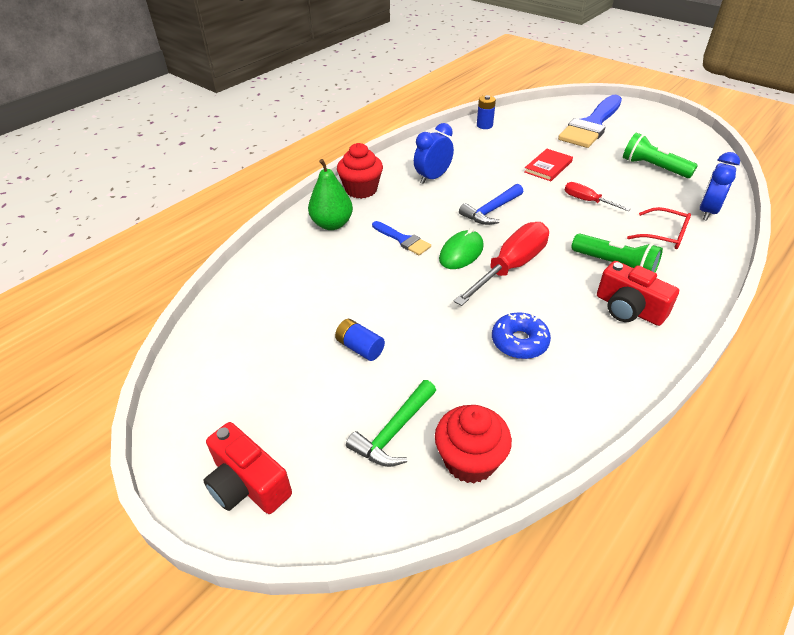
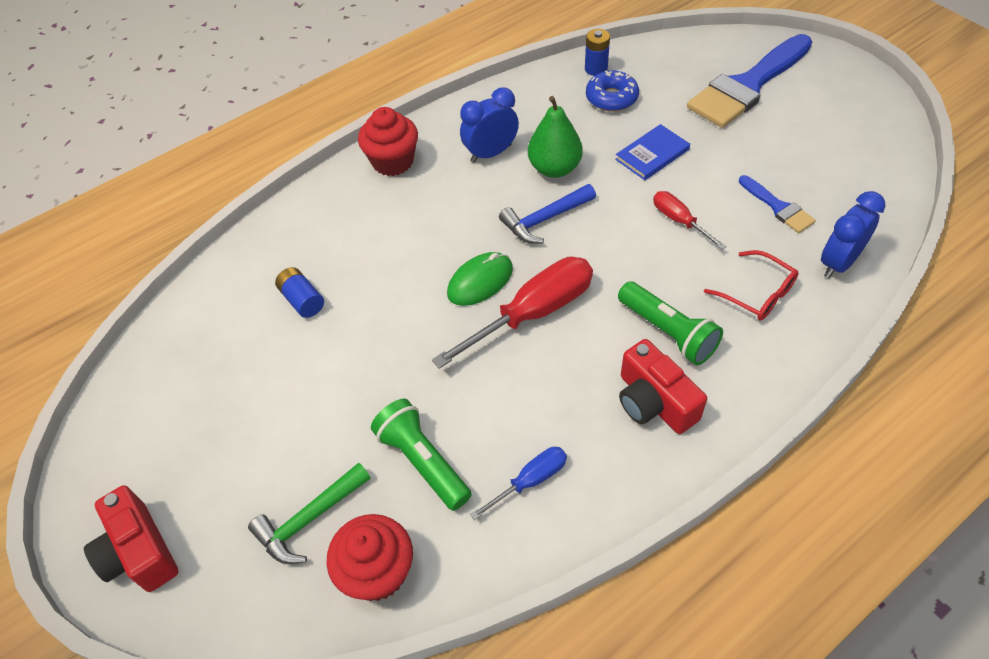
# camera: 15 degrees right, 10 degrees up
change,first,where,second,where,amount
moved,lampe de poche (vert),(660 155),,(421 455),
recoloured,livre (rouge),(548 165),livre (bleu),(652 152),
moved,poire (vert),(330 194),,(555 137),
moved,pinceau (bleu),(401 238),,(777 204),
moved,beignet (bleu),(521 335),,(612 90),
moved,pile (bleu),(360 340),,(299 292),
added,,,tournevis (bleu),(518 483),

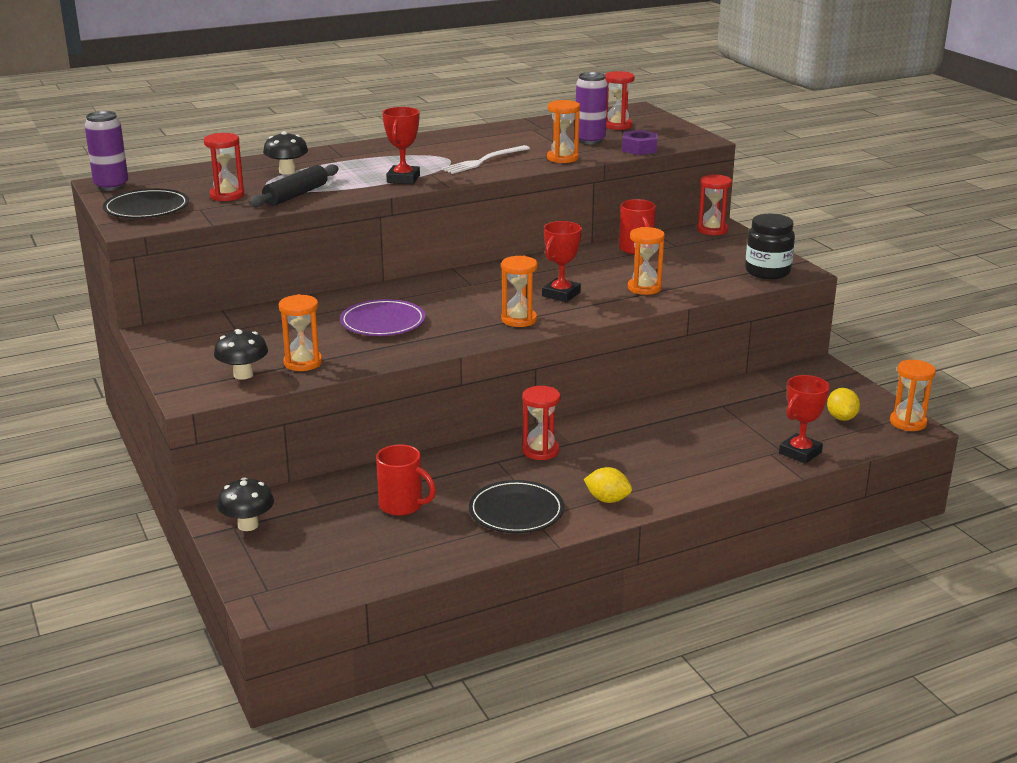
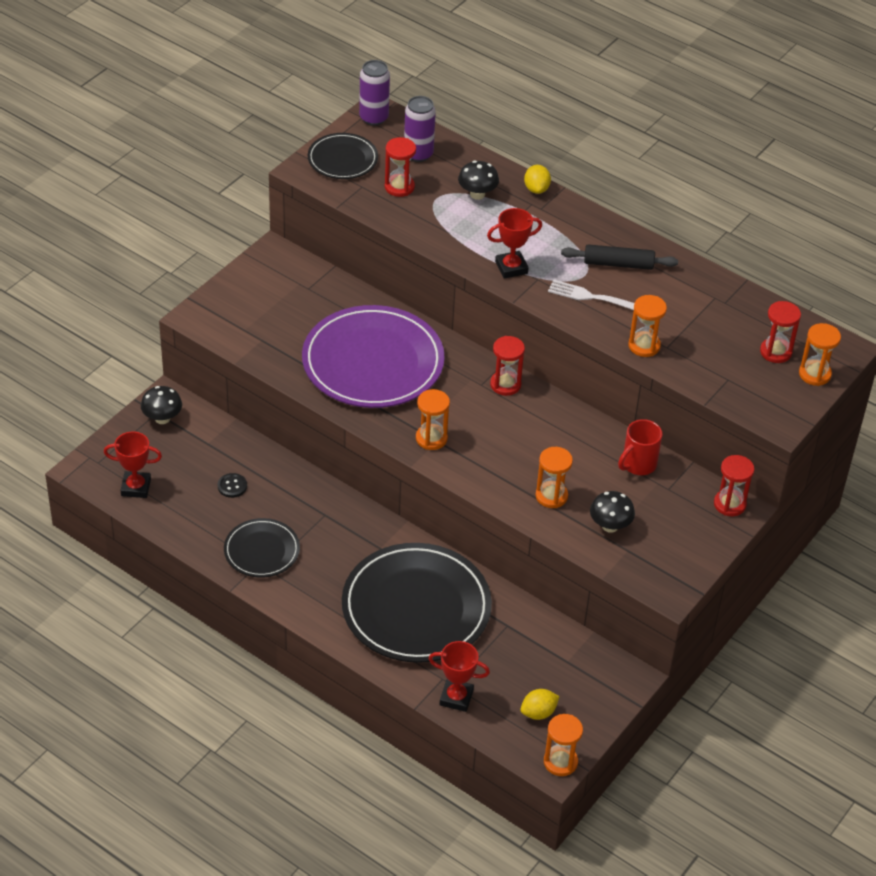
# camera: 60 degrees right, 20 degrees up
change,first,where,second,where,amount
moved,canette (violet),(592 108),,(420 129),
removed,écrou (violet),(640 142),,,
moved,rouleau à pâtisserie (noir),(294 185),,(619 257),
removed,bocal (noir),(770 246),,,
moved,trophée (rouge),(562 261),,(133 465),
moved,sablier (orange),(300 332),,(820 354),
resized,assiette (violet),(383 317),,(373 356),x1.93
moved,champignon (noir),(241 354),,(612 512),
moved,sablier (rouge),(541 423),,(507 366),
replaced,tasse (rouge),(406 480),bouton (noir),(232 485),
moved,citron (jaune),(608 485),,(537 179),
added,,,assiette (noir),(417 603),

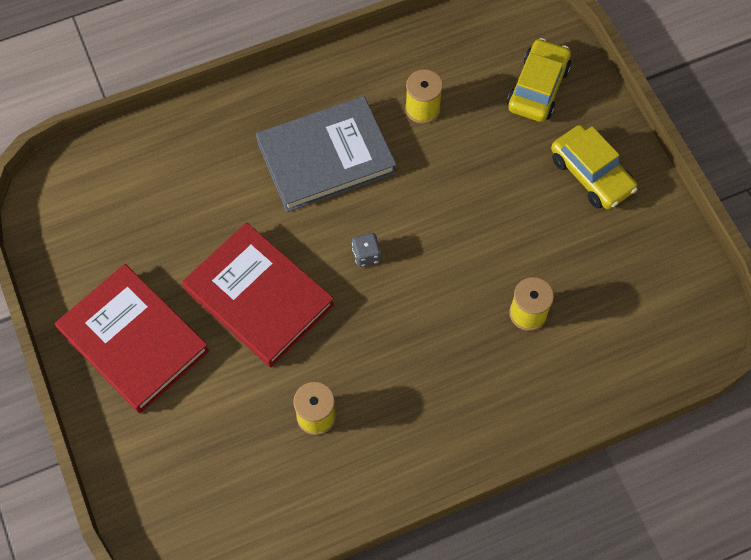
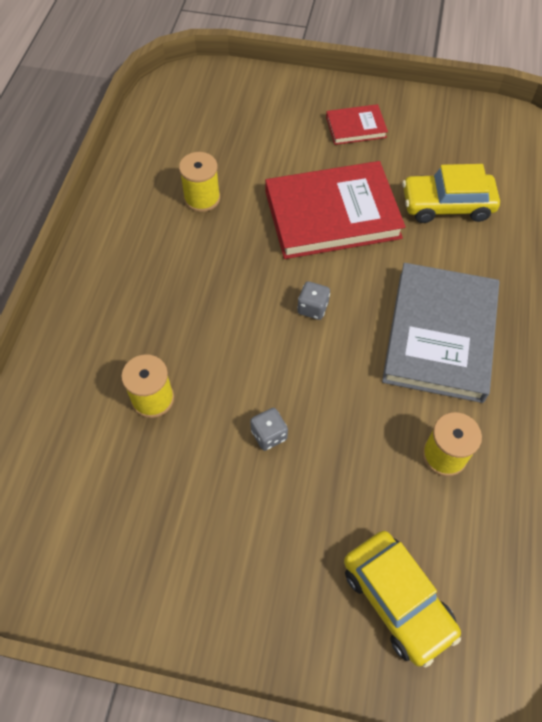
# camera: 125 degrees right, 5 degrees down
change,first,where,second,where,amount
moved,voiture (jaune),(594 167),,(451 193),
resized,livre (rouge),(132 338),,(357 124),x0.48
added,,,dé (gris),(269 429),

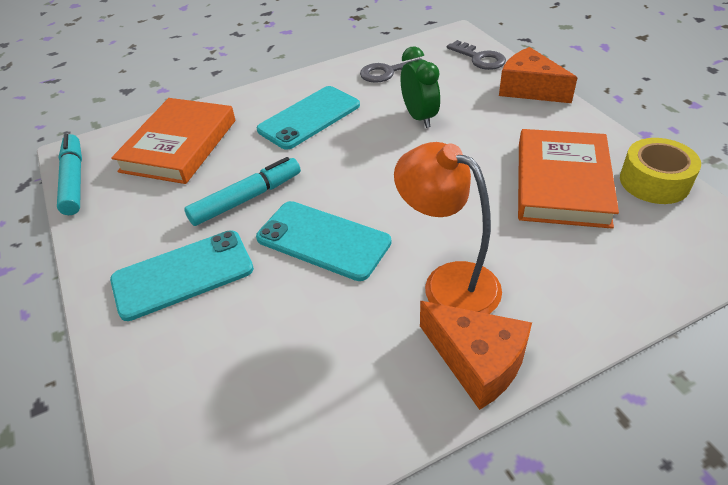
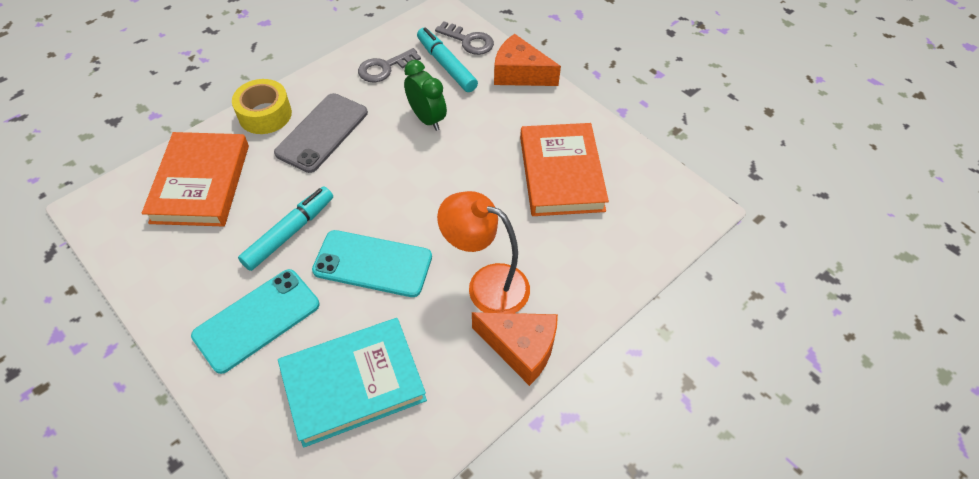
# camera: 20 degrees left, 10 degrees up
change,first,where,second,where,amount
recoloured,téléphone (turquoise),(308 118),téléphone (gris),(321 133),
moved,feutre (turquoise),(69 174),,(447 59),
moved,ruban adhésif (jaune),(660 171),,(262 106),
added,,,livre (turquoise),(352 383),

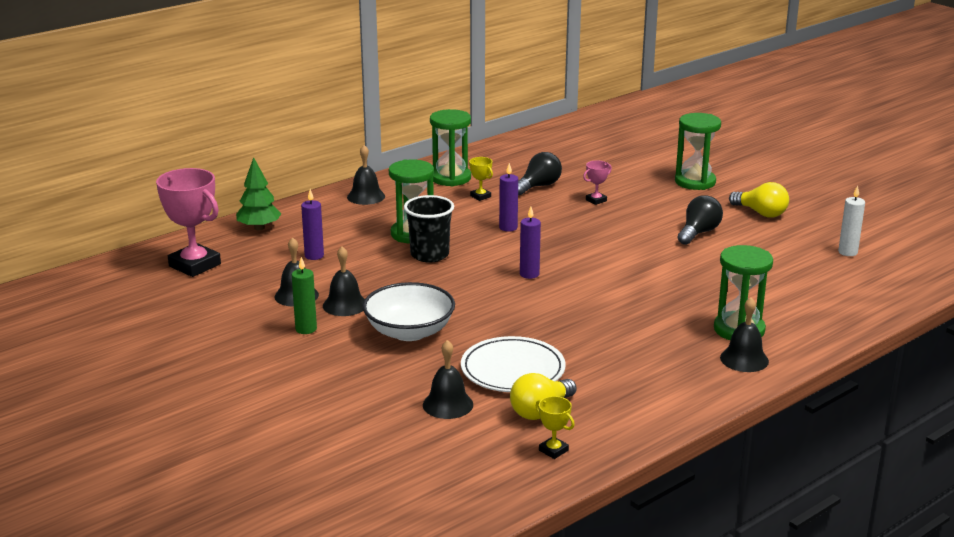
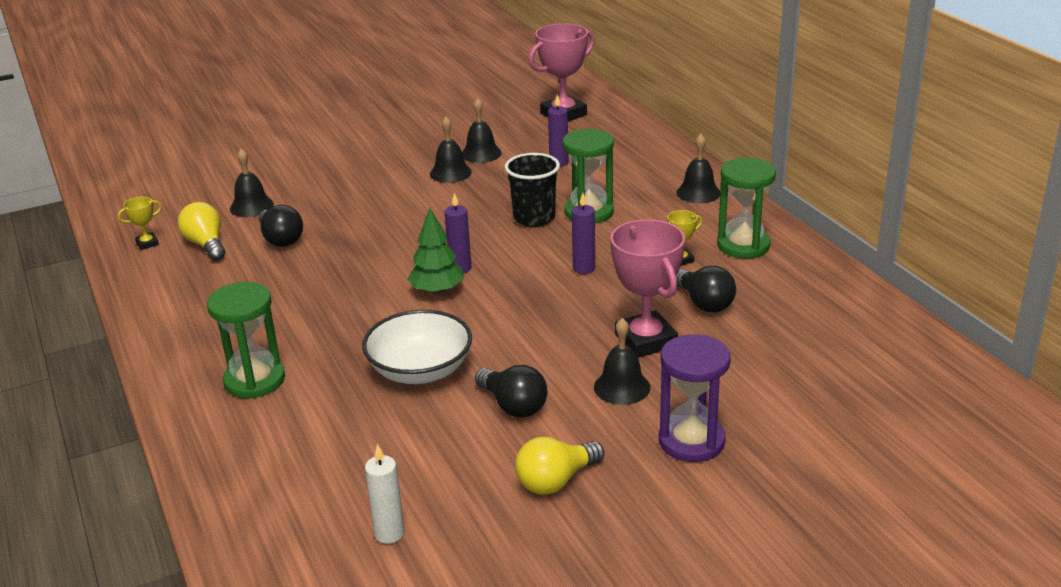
# camera: 105 degrees right, 5 degrees up
change,first,where,second,where,amount
recoloured,sablier (vert),(698 151),sablier (violet),(695 398),
moved,arbre (vert),(259 193),,(436 250),
resized,trophée (rose),(597 182),,(647 288),x2.20
removed,bougie (vert),(304 295),,,
moved,bol (blanc),(409 311),,(417 347),
moved,cloche (noir),(744 335),,(622 361),
replaced,assiette (blanc),(513 364),ampoule (noir),(281 226),

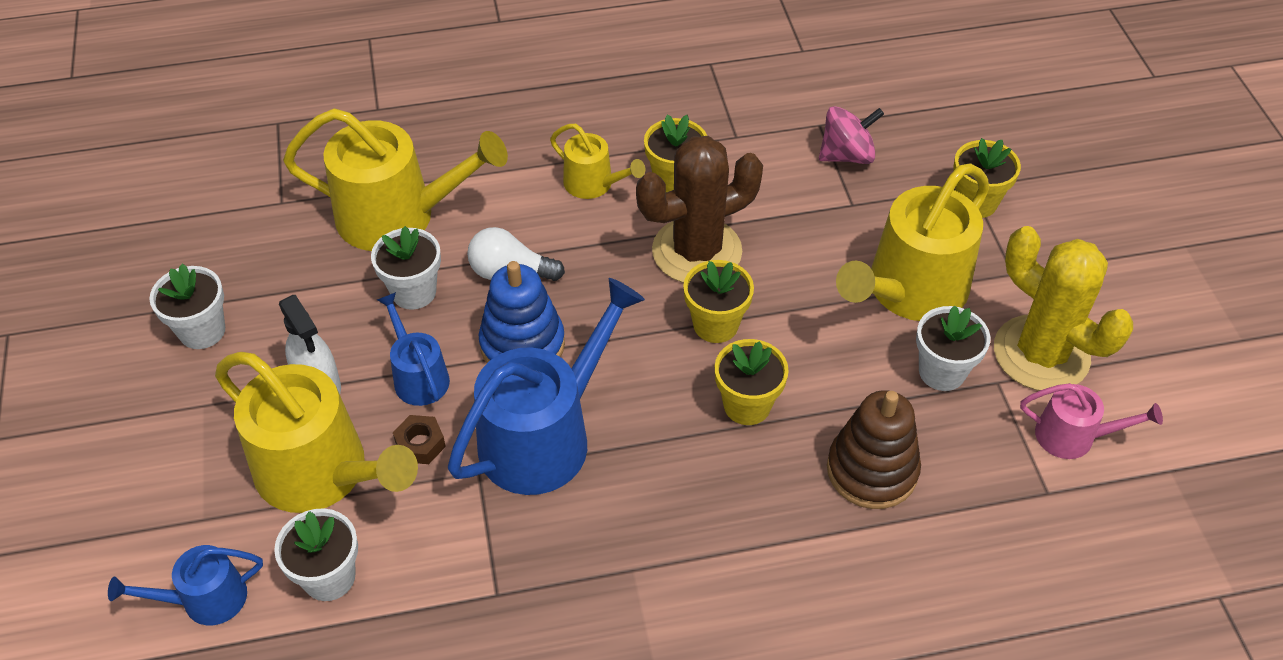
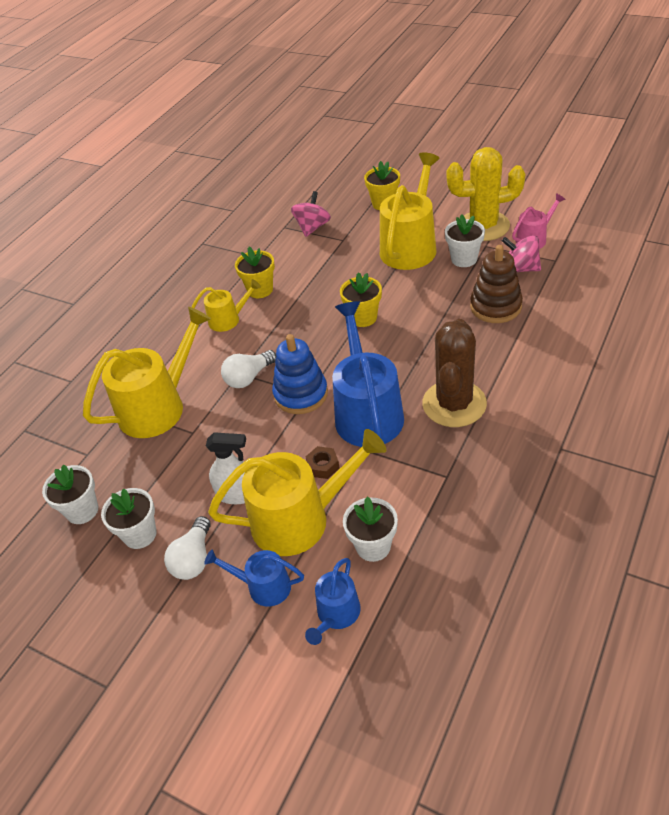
# camera: 45 degrees left, 5 degrees down
change,first,where,second,where,amount
moved,cactus (marron),(699 209),,(454 373),
turned,arrosoir (jaune),(912 242),,(410 211),150 degrees counterclockwise
moved,pot de fleurs (blanc),(406 268),,(70 494),
moved,arrosoir (bleu),(413 349),,(254 578),
removed,pot de fleurs (jaune),(752 382),,,
added,,,toupie (rose),(521 253),
added,,,ampoule (blanc),(187 548),

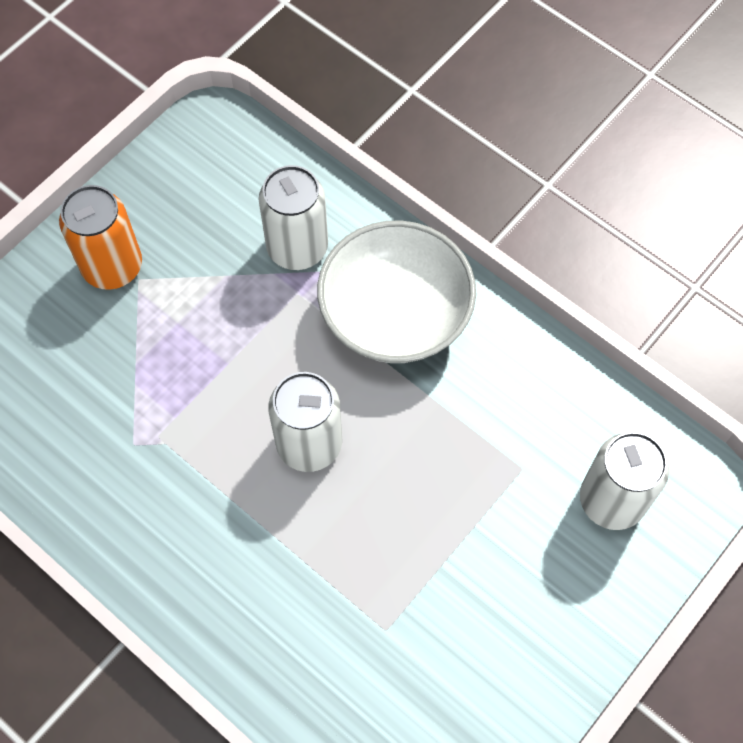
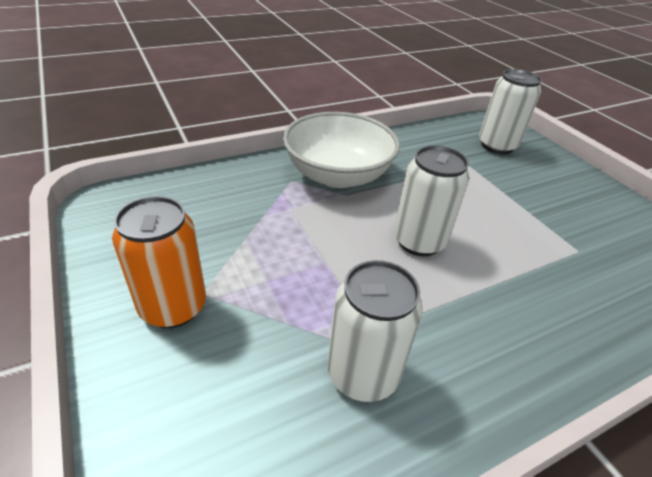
# camera: 70 degrees left, 25 degrees down
change,first,where,second,where,amount
moved,canette (blanc),(293 217),,(375 331),

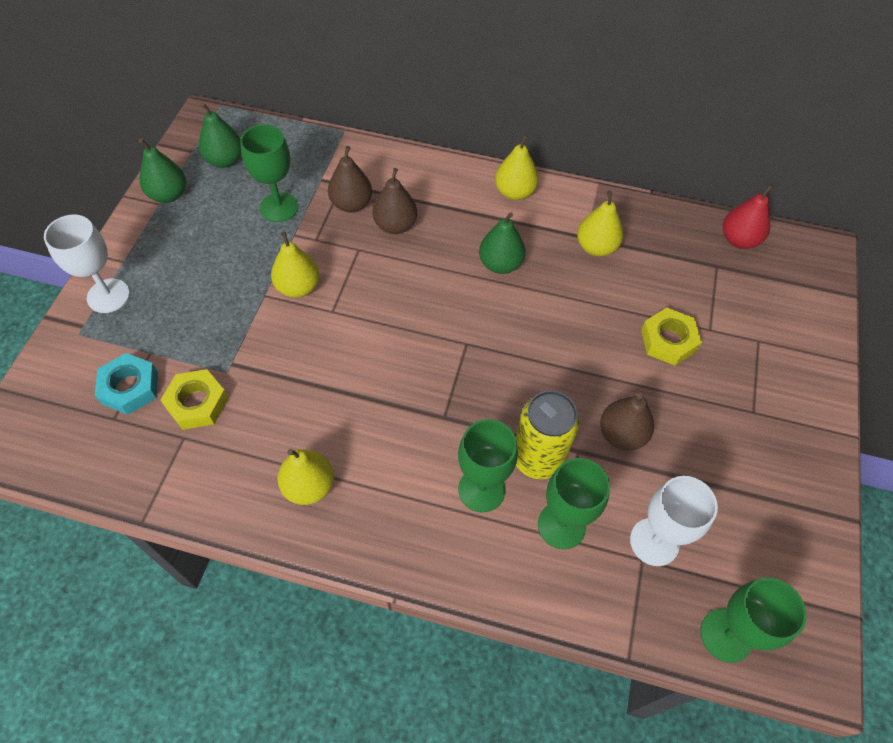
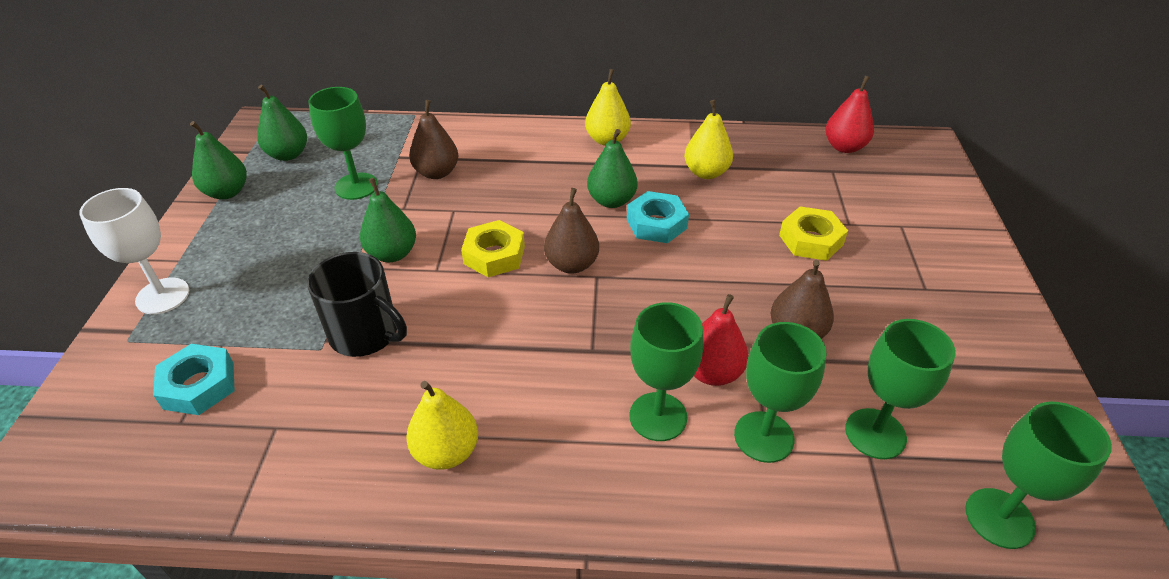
# camera: 10 degrees left, 15 degrees down
change,first,where,second,where,amount
moved,poire (marron),(394 201),,(571 231),
recoloured,poire (jaune),(295 265),poire (vert),(388 220),
moved,écrou (jaune),(194 399),,(493 248),
replaced,canette (jaune),(548 434),poire (rouge),(721 340),
recoloured,verre à pied (blanc),(674 521),verre à pied (vert),(900 389),
added,,,écrou (turquoise),(658 217),
added,,,tasse (noir),(357 304),

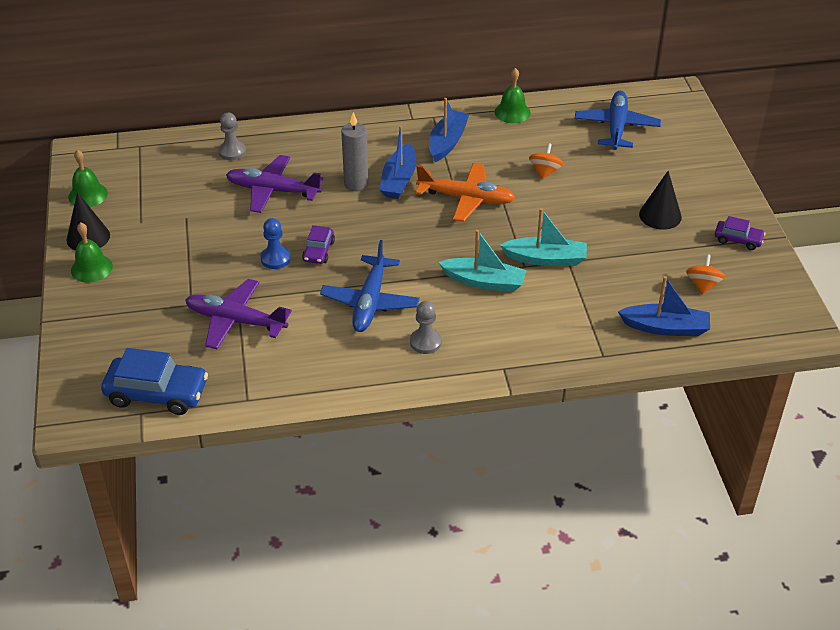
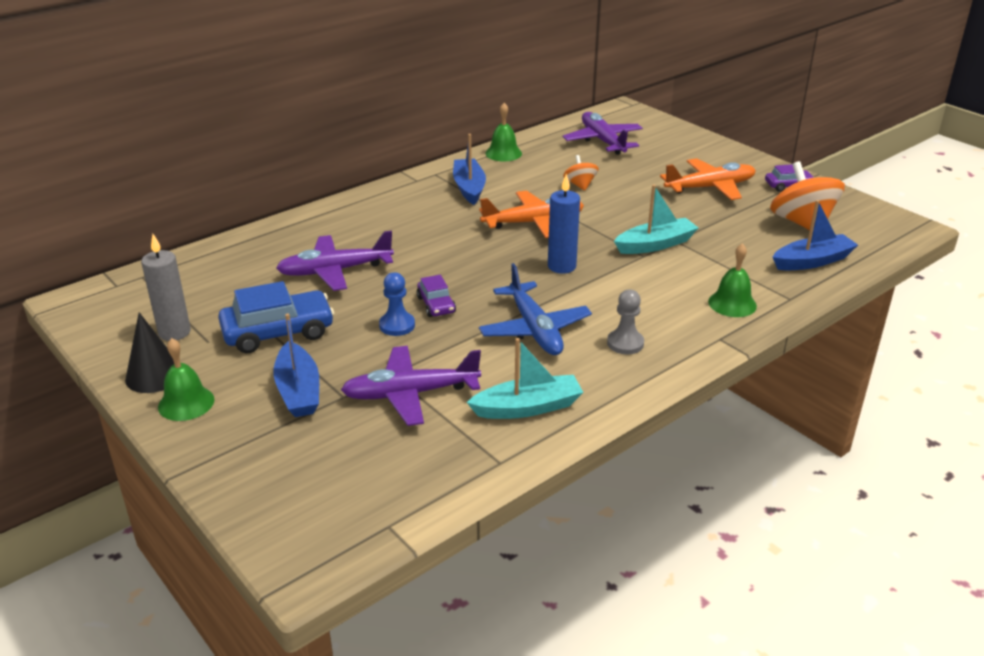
# camera: 30 degrees left, 10 degrees down
change,first,where,second,where,amount
recoloured,avion (bleu),(618 120),avion (violet),(603 133),
moved,bougie (gris),(355 151),,(166 287),
removed,pion (gris),(232 136),,,
moved,bateau (bleu),(398 162),,(296 365),
moved,cloche (vert),(88 178),,(732 280),
replaced,cône (noir),(660 200),avion (orange),(708 179),
moved,bateau (turquoise),(482 261),,(525 378),
resized,toupie (orange),(705 274),,(807 195),x1.90
moved,voiture (bleu),(154 381),,(276 317),
added,,,bougie (bleu),(564 224),

